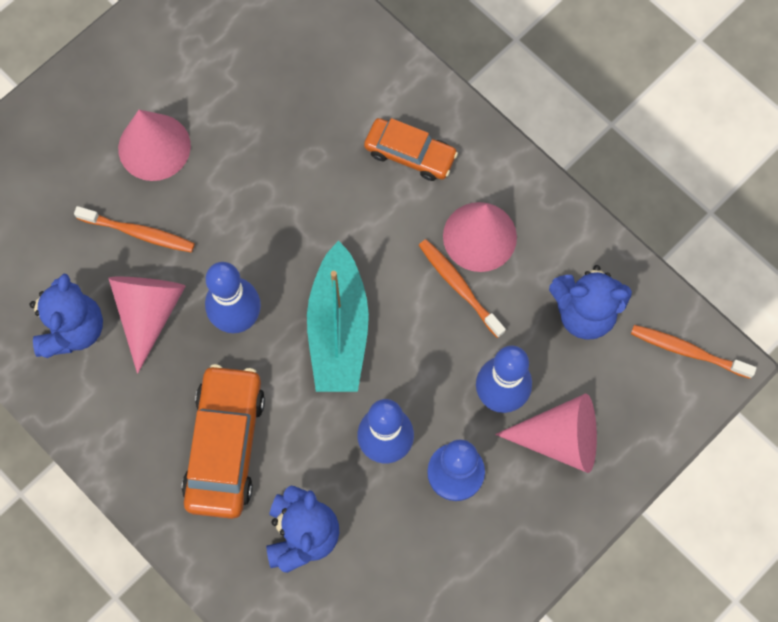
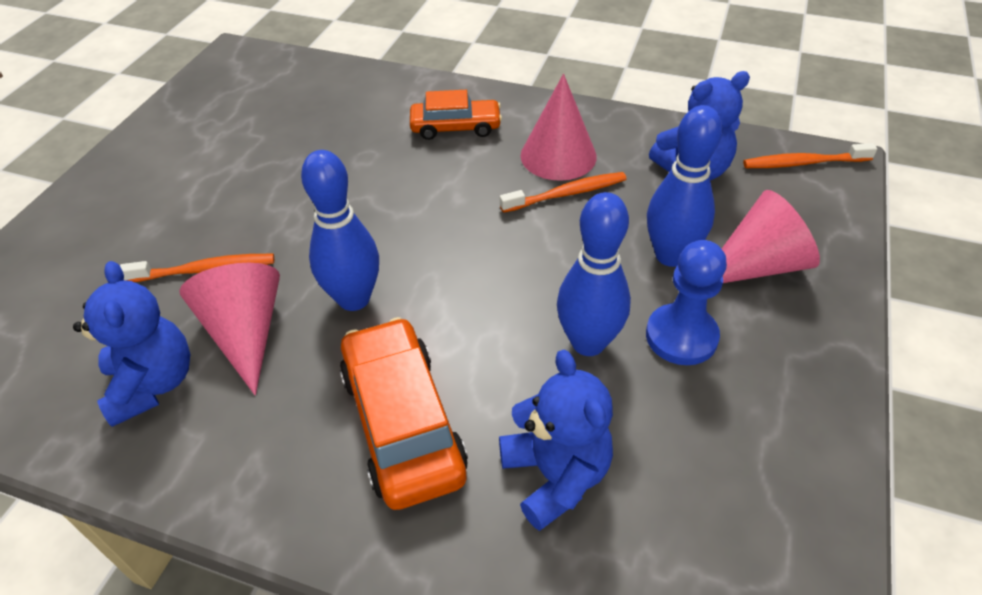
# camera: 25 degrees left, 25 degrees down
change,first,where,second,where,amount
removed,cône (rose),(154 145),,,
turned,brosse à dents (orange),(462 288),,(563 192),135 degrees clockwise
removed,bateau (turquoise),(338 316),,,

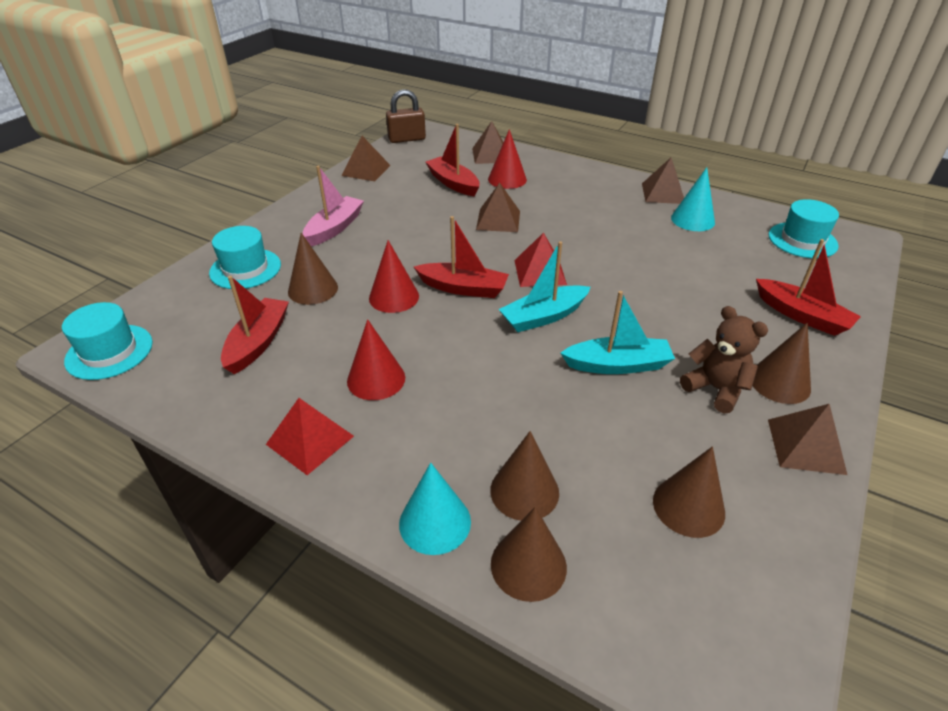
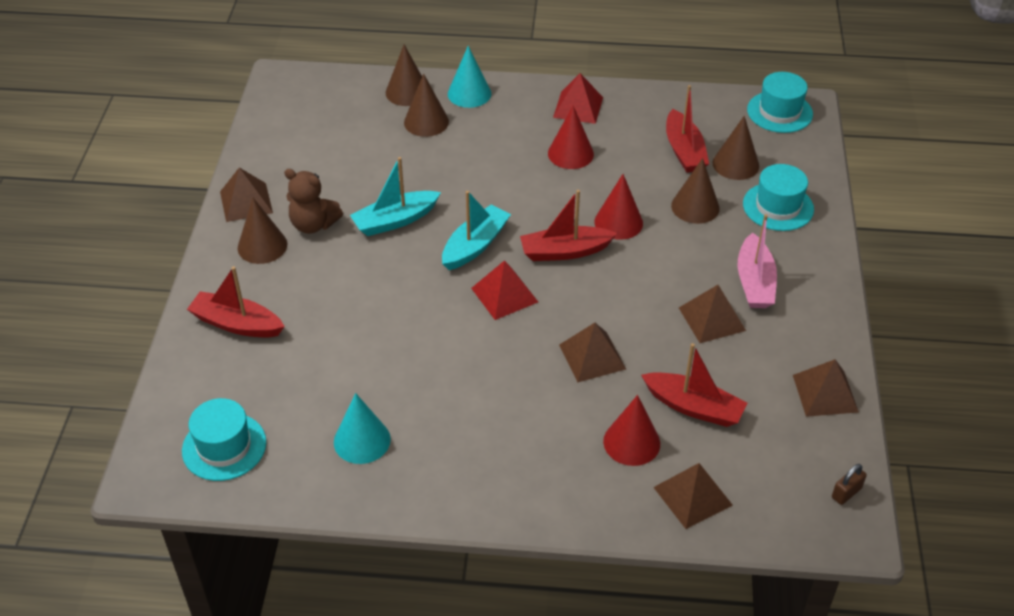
# camera: 155 degrees right, 5 degrees up
change,first,where,second,where,amount
resized,cadenas (marron),(406 116),,(849 484),x0.55
moved,pyramide (marron),(663 181),,(712 314),
moved,cône (marron),(689 492),,(736 148),

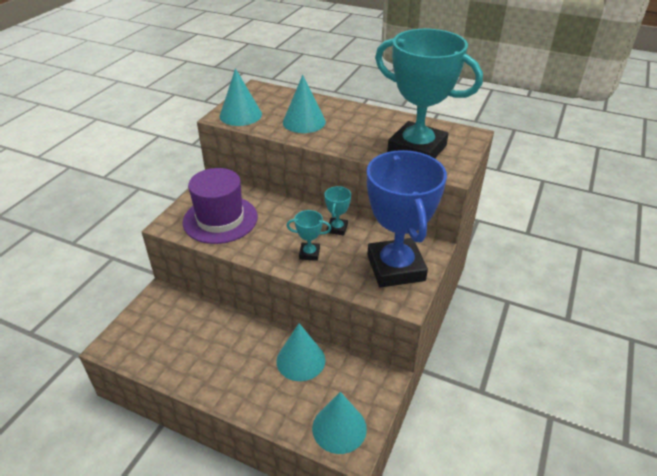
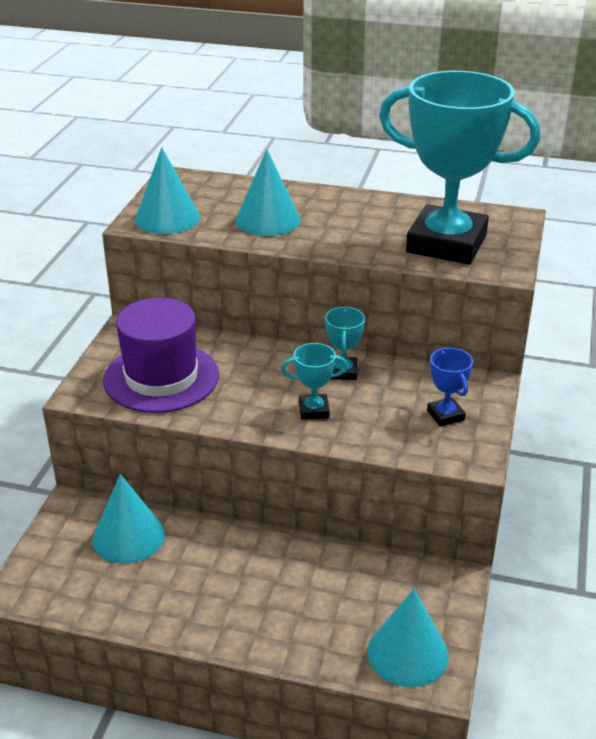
# camera: 10 degrees left, 5 degrees down
change,first,where,second,where,amount
resized,trophée (bleu),(407 219),,(450 387),x0.40
moved,cône (turquoise),(300 352),,(128 519),

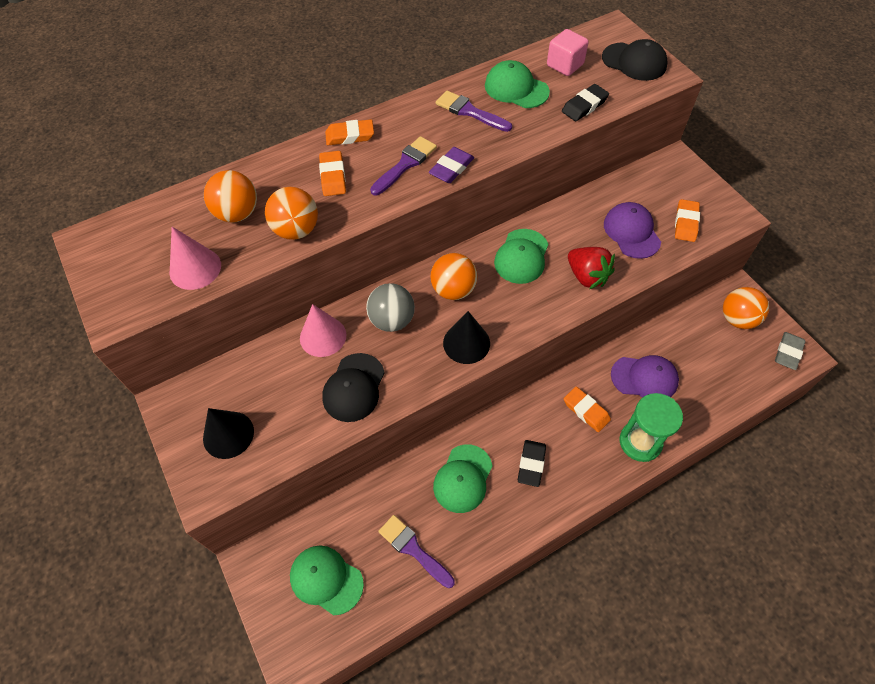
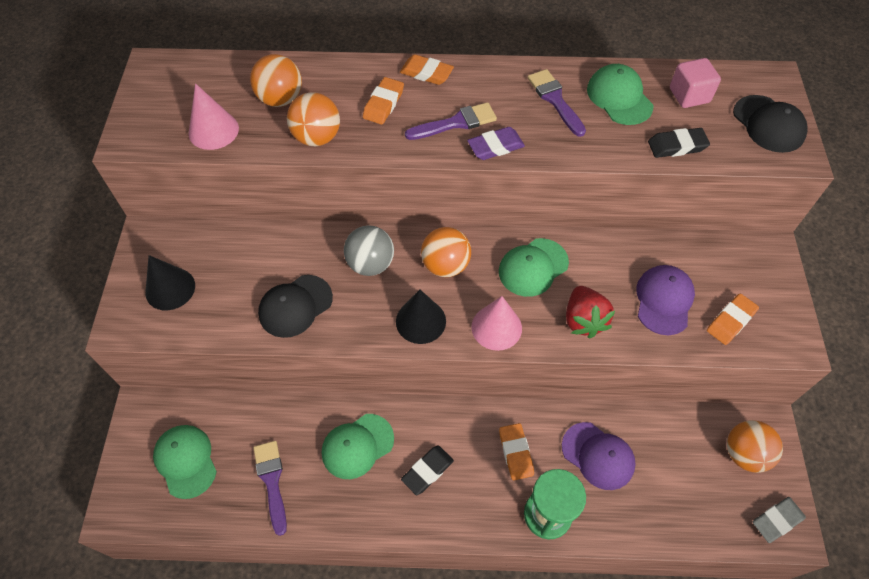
# camera: 30 degrees right, 0 degrees up
change,first,where,second,where,amount
moved,cône (rose),(323 330),,(496 323),

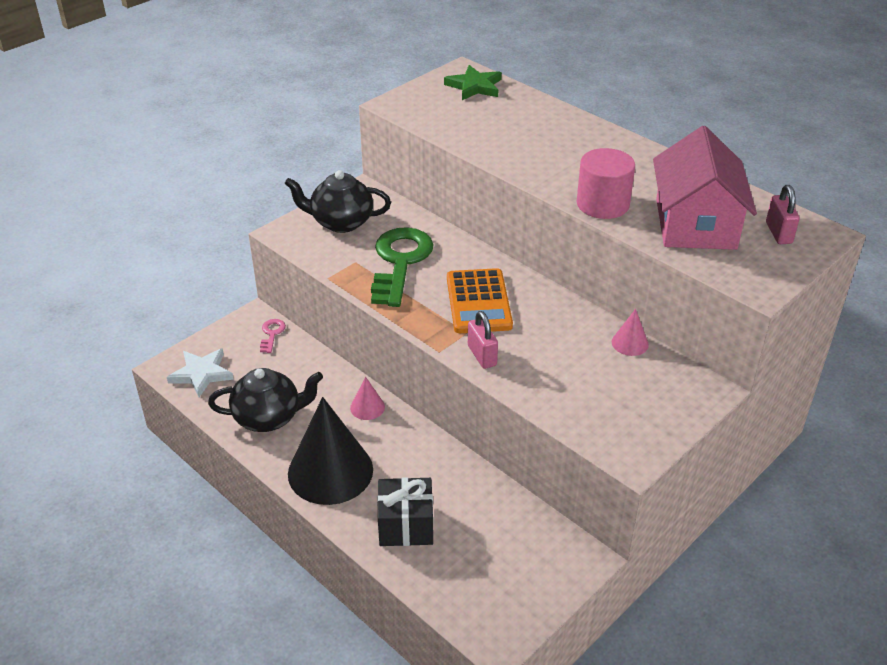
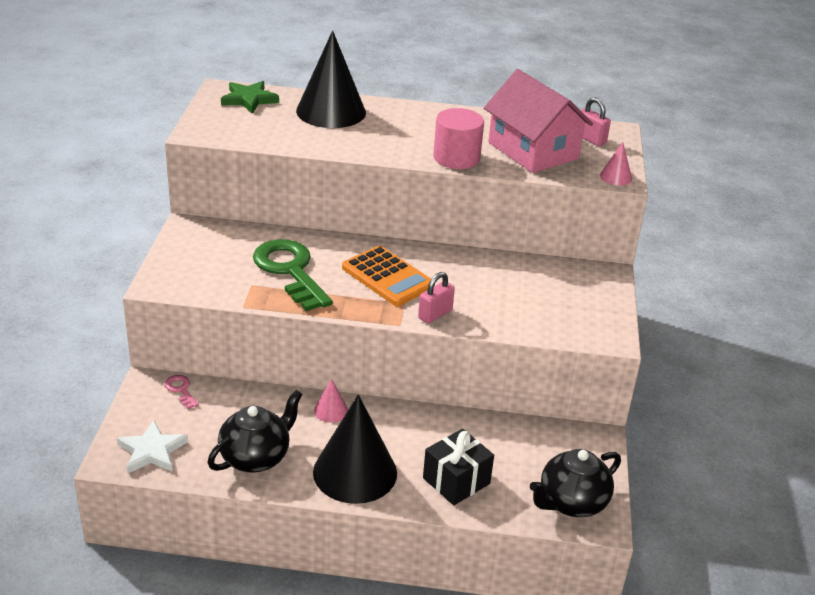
# camera: 40 degrees left, 5 degrees down
change,first,where,second,where,amount
moved,théière (noir),(337 201),,(575 483),
moved,cône (rose),(630 332),,(616 163),
turned,cadenas (rose),(483 340),,(436 298),75 degrees counterclockwise
added,,,cône (noir),(331 79),

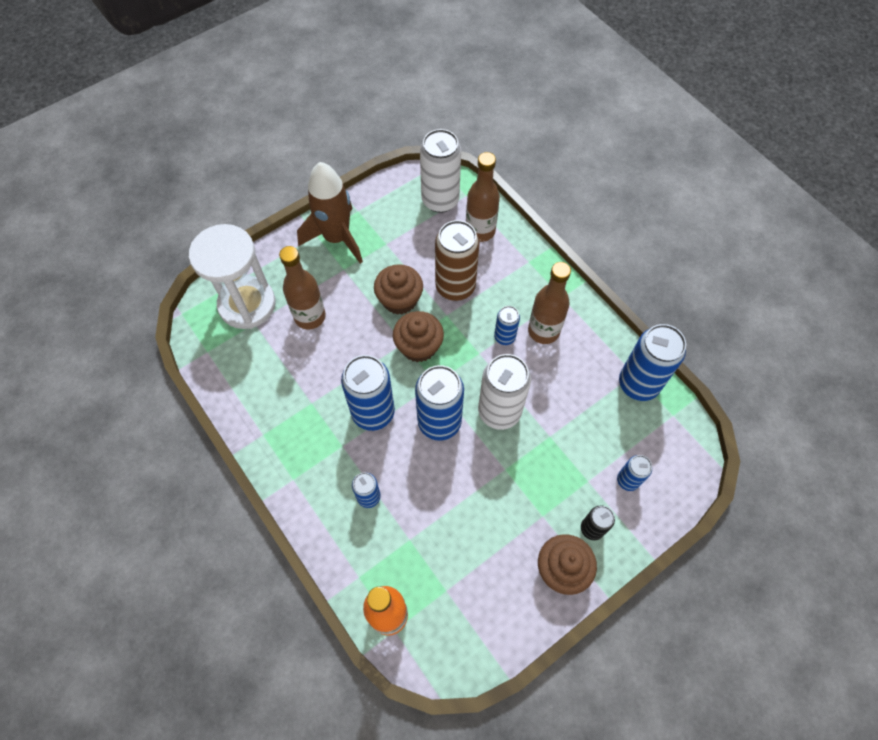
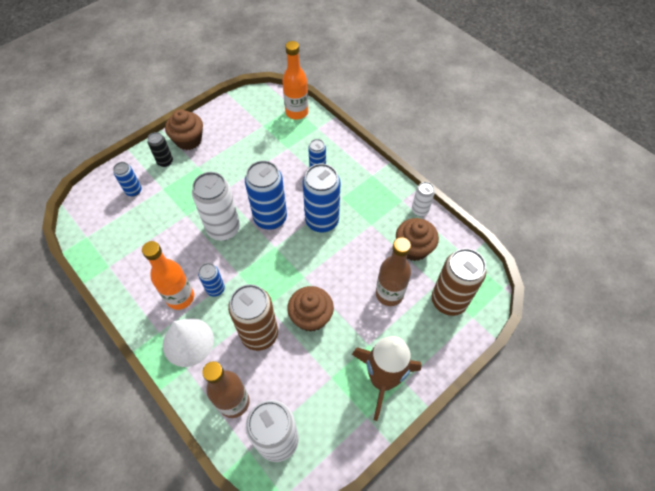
# camera: 175 degrees right, 5 degrees down
change,first,where,second,where,amount
replaced,sablier (blanc),(232 276),canette (marron),(459 282),
recoloured,bouteille (marron),(549 303),bouteille (orange),(168 275),
moved,muffin (marron),(418 336),,(417 239),
removed,canette (bleu),(652 362),,,
added,,,canette (blanc),(423 199),
added,,,cône (blanc),(188 342),

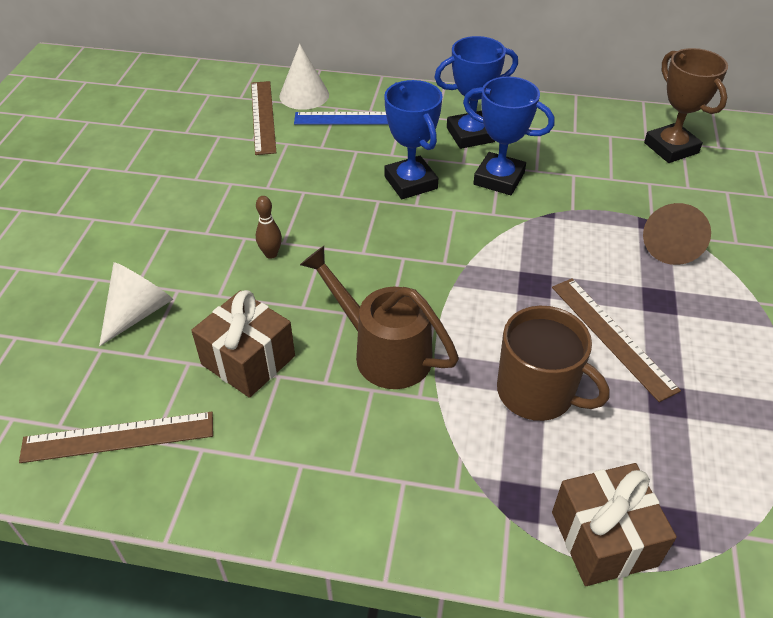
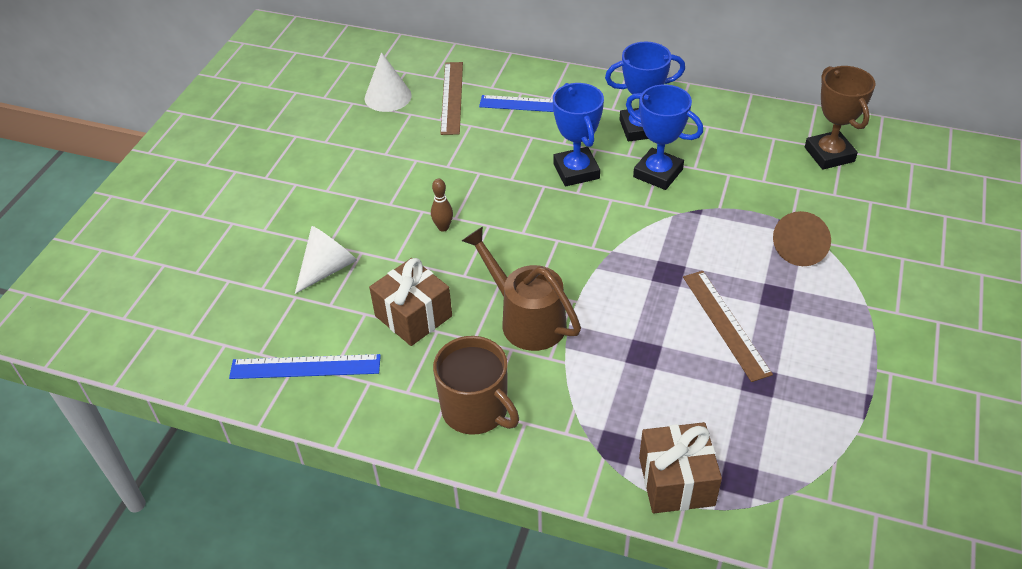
# camera: 10 degrees right, 0 degrees up
change,first,where,second,where,amount
moved,cône (blanc),(304 77),,(388 82),
moved,tasse (marron),(553 363),,(476 385),
recoloured,règle (marron),(116 437),règle (bleu),(305 366),

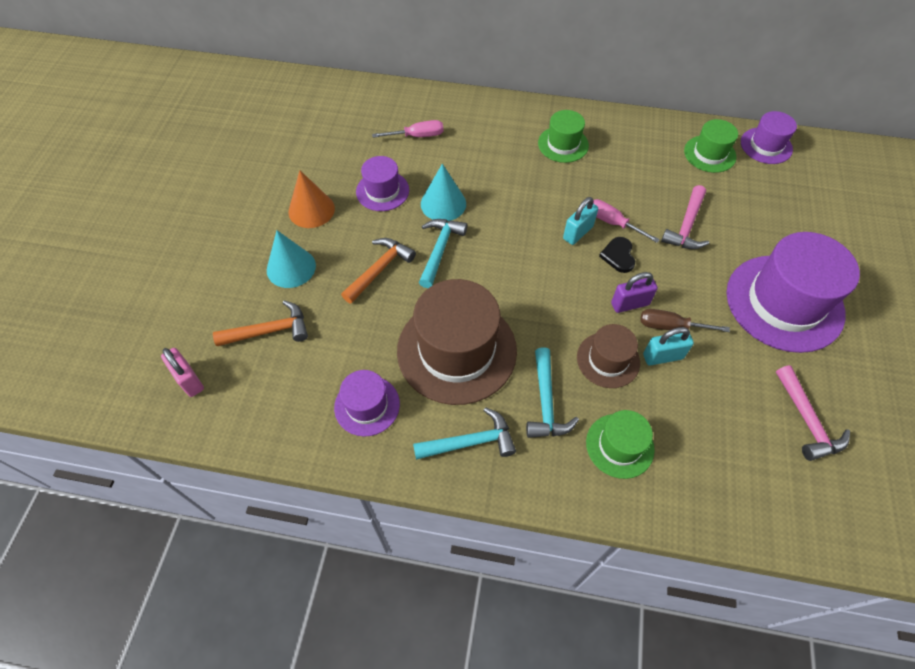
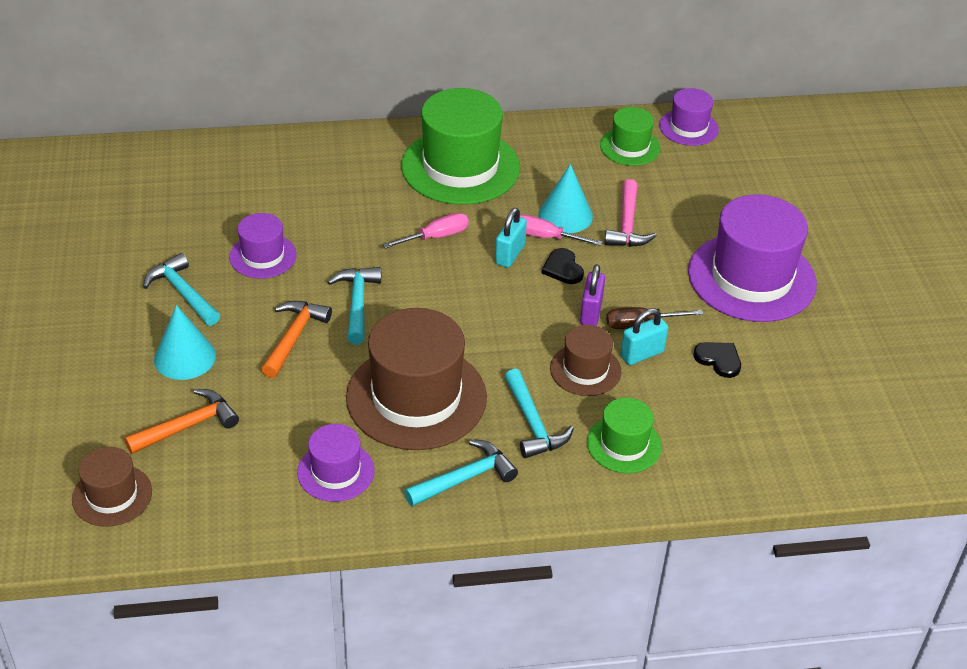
# camera: 20 degrees left, 15 degrees down
change,first,where,second,where,amount
resized,chapeau (vert),(563 136),,(460 146),x1.92
moved,tournevis (rose),(407 129),,(426 231),
moved,cône (turquoise),(443 192),,(566 198),
replaced,cône (orange),(311 199),marteau (turquoise),(181 289),
turned,cadenas (violet),(634 292),,(592 295),45 degrees counterclockwise
replaced,cadenas (rose),(182 372),chapeau (marron),(112 487),
removed,marteau (rose),(813 413),,,
added,,,cœur (noir),(717 360),

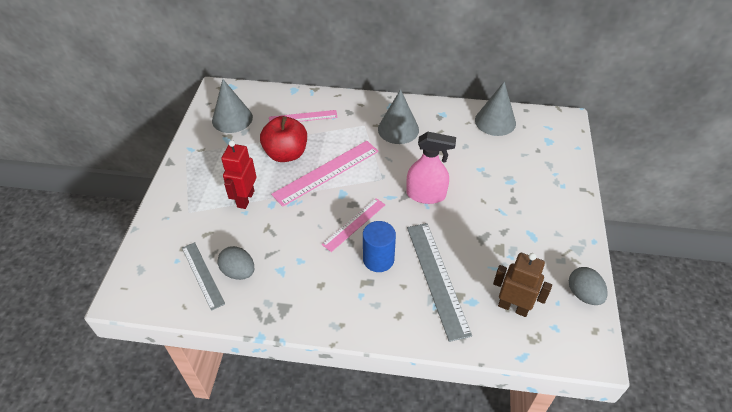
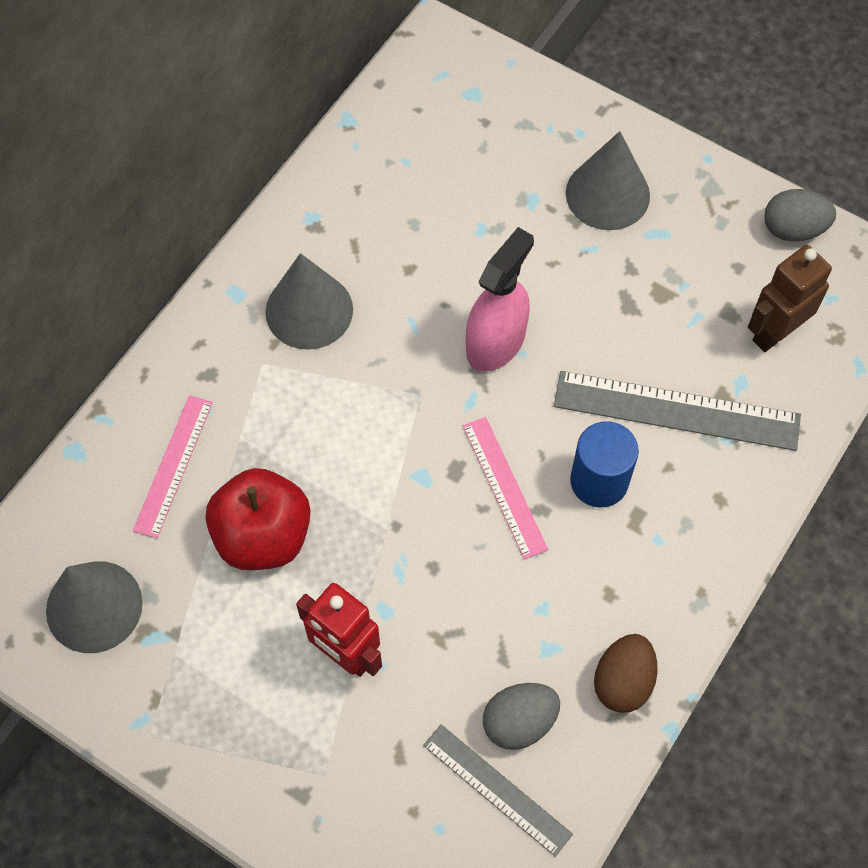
# camera: 65 degrees left, 15 degrees up
change,first,where,second,where,amount
moved,cône (gris),(495 108),,(608 180),
removed,règle (rose),(325 174),,,
turned,règle (gris),(203 276),,(498 790),45 degrees clockwise
added,,,œuf (marron),(625 673),

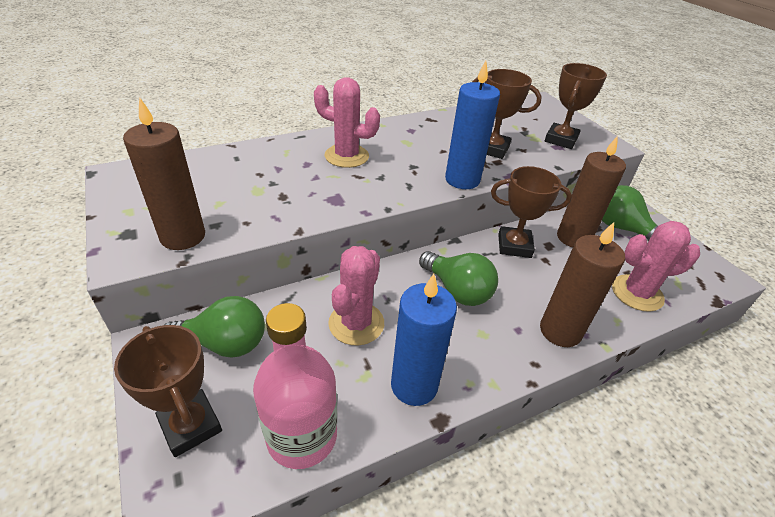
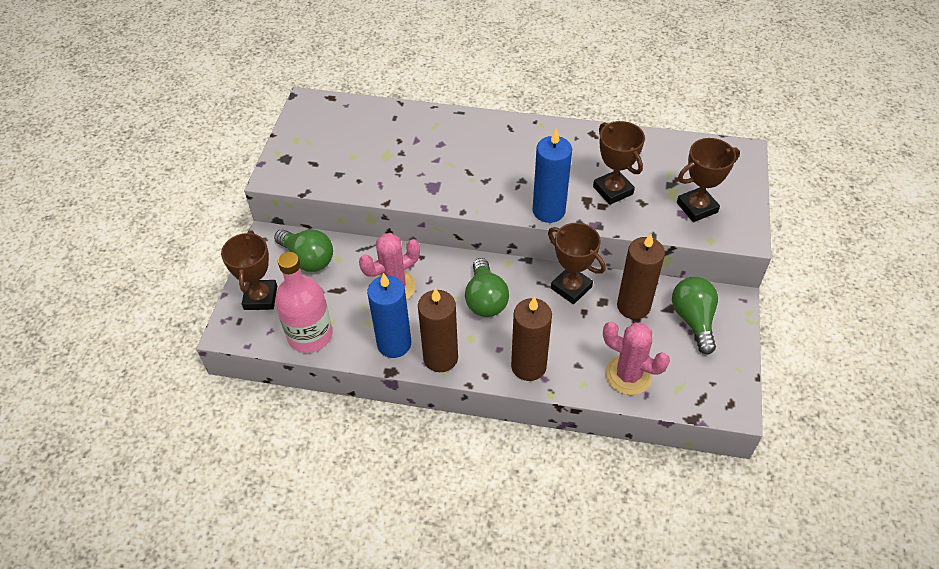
# camera: 40 degrees right, 10 degrees up
change,first,where,second,where,amount
removed,cactus (rose),(347 122),,,
moved,bougie (marron),(164 173),,(438 330),

